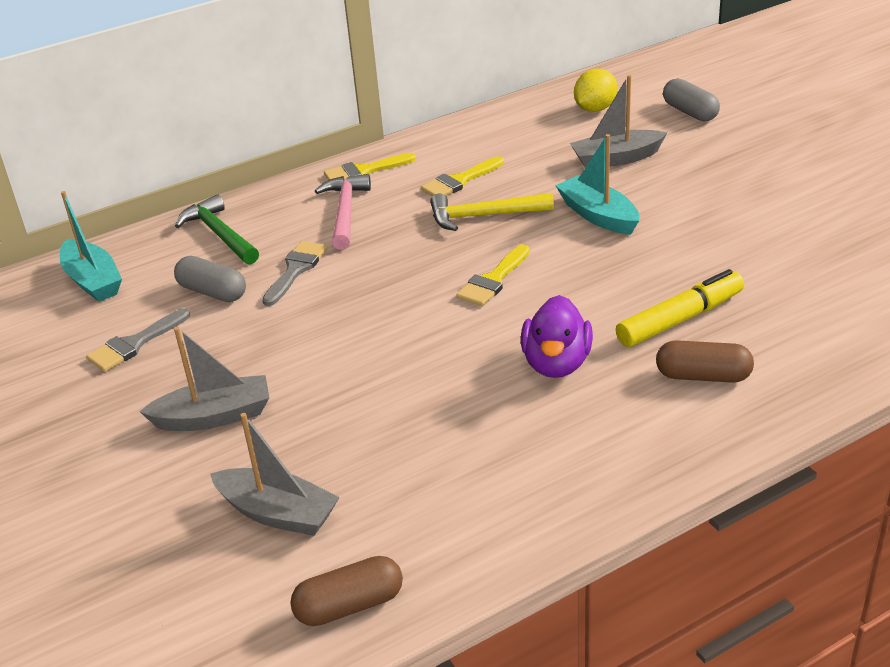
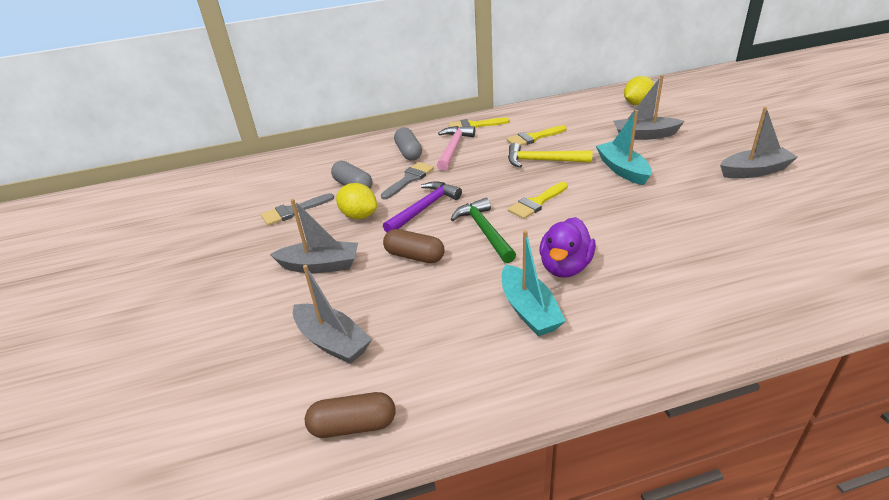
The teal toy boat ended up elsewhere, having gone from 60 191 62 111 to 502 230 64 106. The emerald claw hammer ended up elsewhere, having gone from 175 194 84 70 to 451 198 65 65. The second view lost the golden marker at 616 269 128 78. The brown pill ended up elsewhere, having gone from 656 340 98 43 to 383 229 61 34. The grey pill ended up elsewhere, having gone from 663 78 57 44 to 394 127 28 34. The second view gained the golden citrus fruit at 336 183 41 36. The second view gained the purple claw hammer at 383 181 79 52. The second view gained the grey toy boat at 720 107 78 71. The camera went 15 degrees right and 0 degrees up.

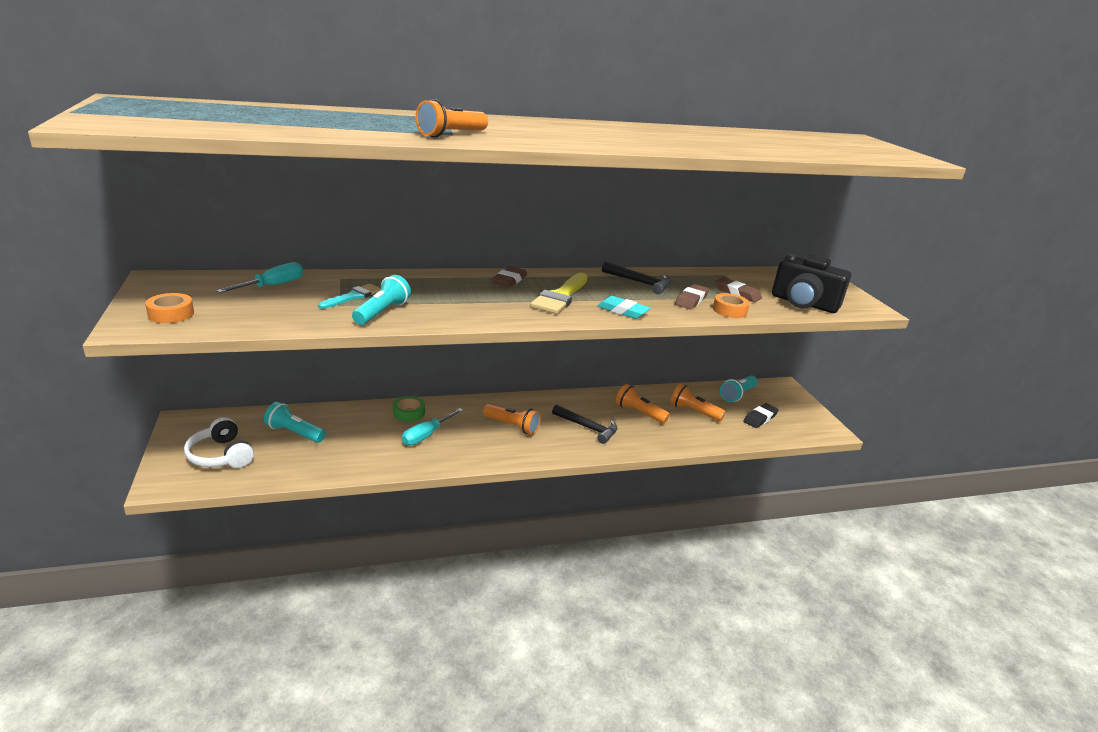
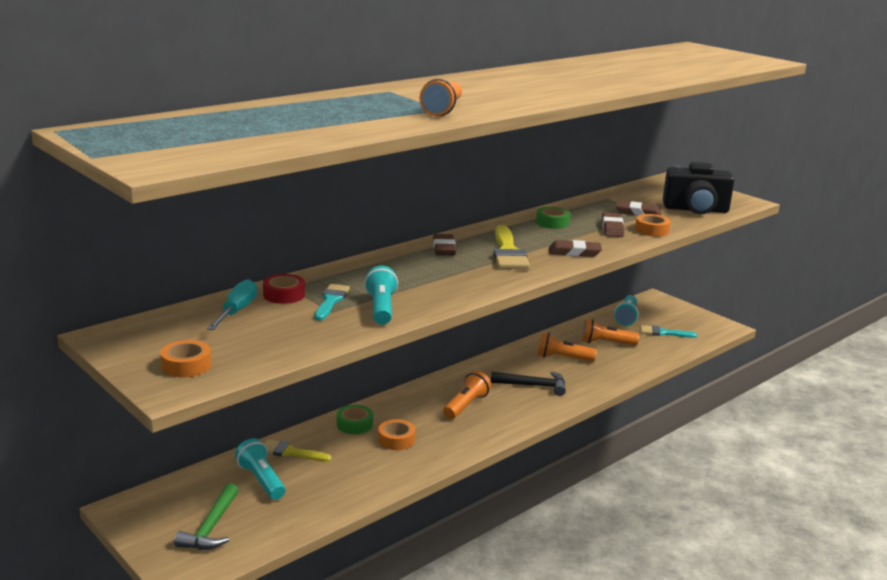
Where the snow-white over-ear headphones stood at 184 417 70 51, the emerald claw hammer came to stand at 174 483 65 67. The teal flashlight at 264 402 62 41 ended up facing another way, 60 degrees clockwise from before. Where the teal screwdriver stood at 402 408 61 38, the bright orange sticky tape came to stand at 378 419 37 31. The bright orange flashlight at 483 404 58 31 ended up facing another way, 60 degrees counterclockwise from before. What was the teal pencil eraser at 597 296 54 23 turned into the brown pencil eraser at 549 240 53 17. Where the ebony claw hammer stood at 602 262 69 32, the emerald sticky tape came to stand at 536 207 35 22. Where the ebony pencil eraser stood at 743 403 36 25, the teal brush came to stand at 640 325 57 13. The second view gained the scarlet sticky tape at 263 274 42 30. The second view gained the golden brush at 264 439 68 23. The camera went 25 degrees left and 5 degrees down.

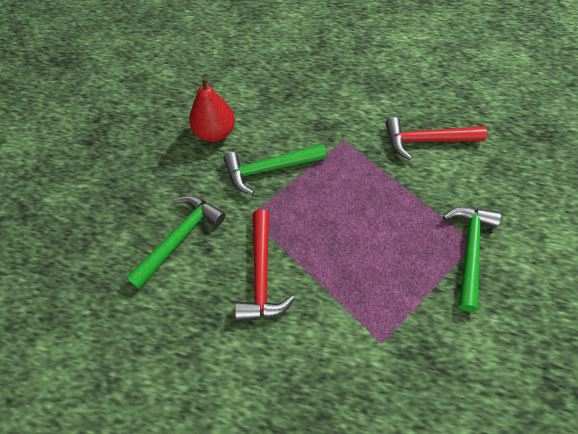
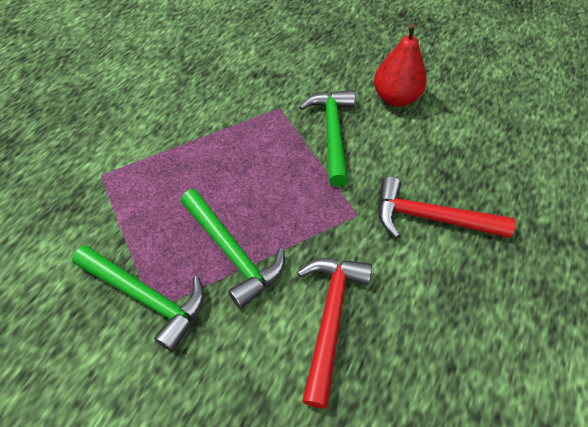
The emerald claw hammer ended up elsewhere, having gone from 126 196 100 93 to 181 189 104 120. The scarlet claw hammer ended up elsewhere, having gone from 235 210 60 111 to 378 176 138 62. The camera went 105 degrees right and 5 degrees down.

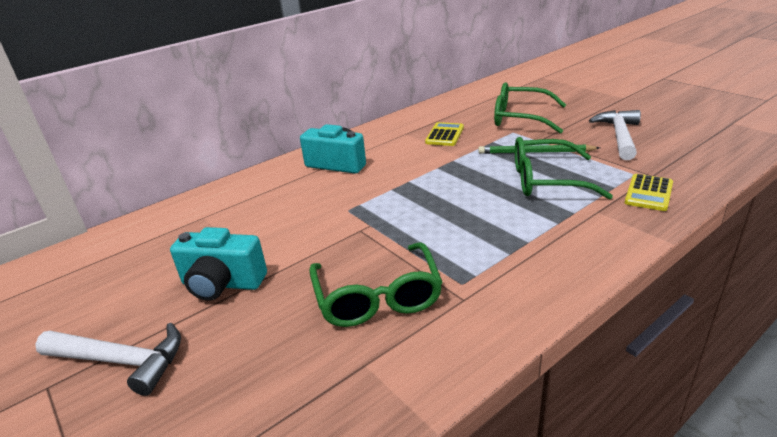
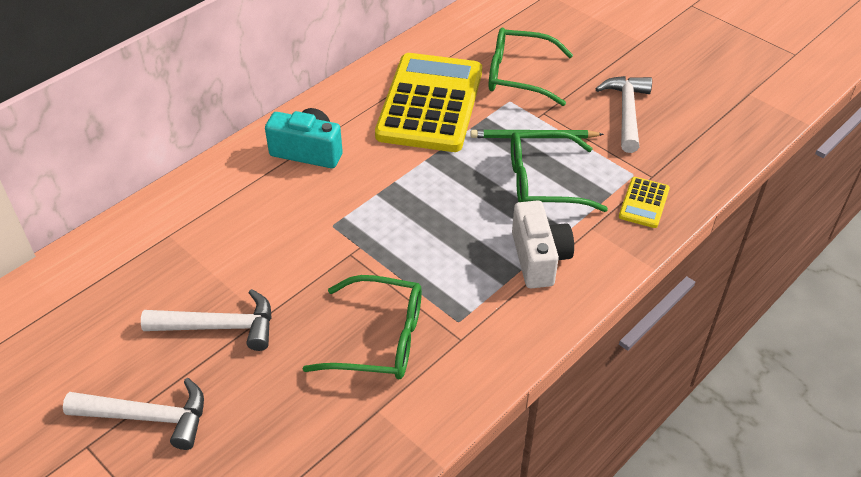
Where the teal camera stood at 170 227 97 74, the snow-white claw hammer came to stand at 141 289 131 62. The emerald spectacles at 309 242 134 85 ended up facing another way, 60 degrees counterclockwise from before. The size of the golden calculator at 425 122 39 24 changed by a factor of 2.42. The second view gained the snow-white camera at 512 200 62 88. The camera went 10 degrees left and 15 degrees up.

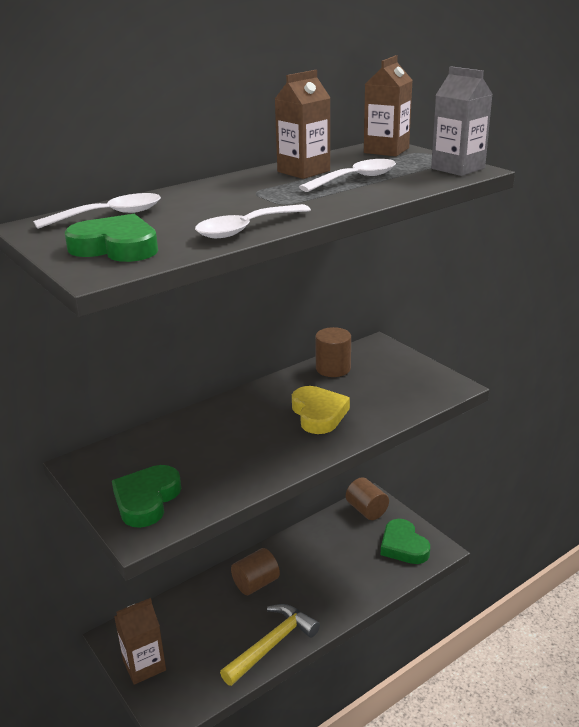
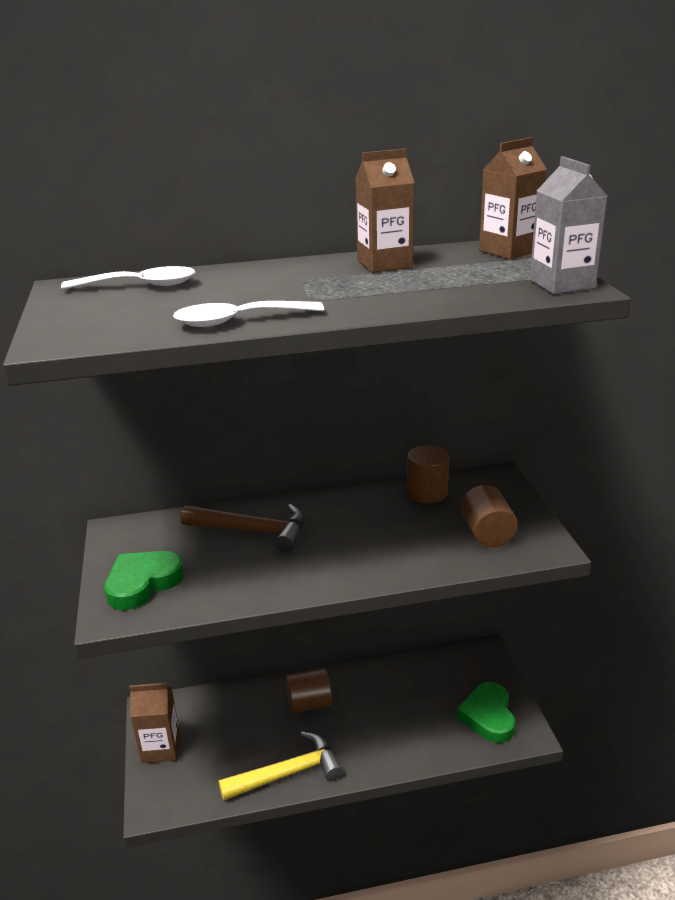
The second view lost the emerald heart at 65 214 93 48. The second view lost the golden heart at 292 386 58 48. The second view lost the snow-white tablespoon at 299 159 97 33. The brown cylinder ended up elsewhere, having gone from 346 477 43 43 to 461 485 57 62. The second view gained the brown claw hammer at 181 504 124 49. The camera went 25 degrees right and 0 degrees up.

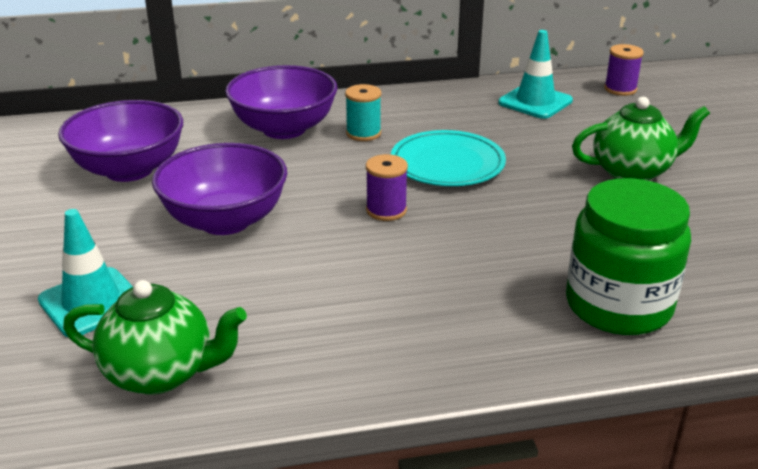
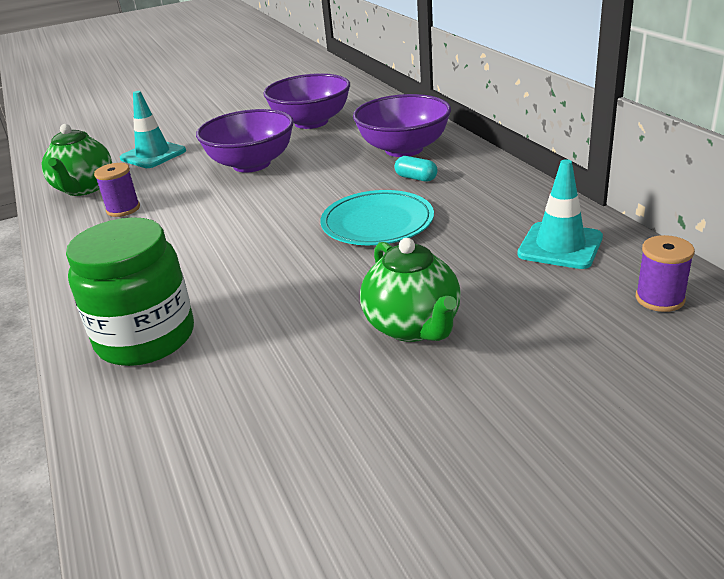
Where the teal spool stood at 345 84 36 57, the teal pill came to stand at 395 156 42 26. The purple spool ended up elsewhere, having gone from 366 154 42 67 to 94 163 46 54. The camera went 80 degrees right and 0 degrees up.

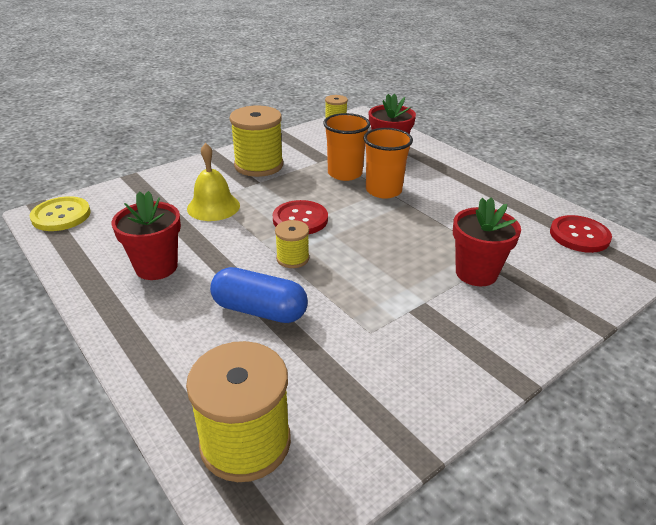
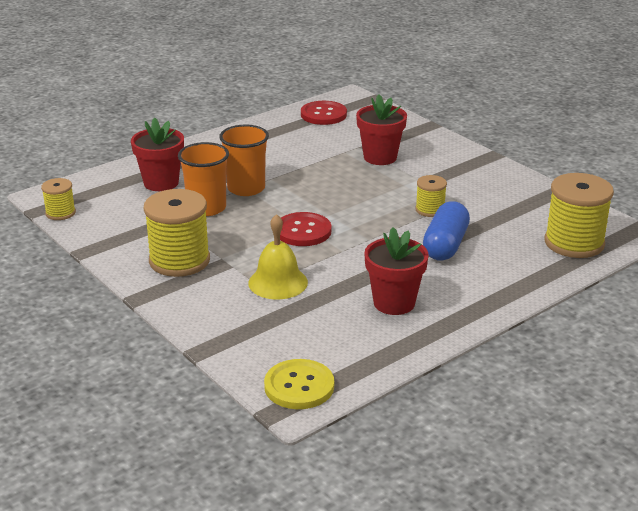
The golden spool ended up elsewhere, having gone from 275 220 34 48 to 415 175 32 42. The camera went 90 degrees left and 5 degrees down.

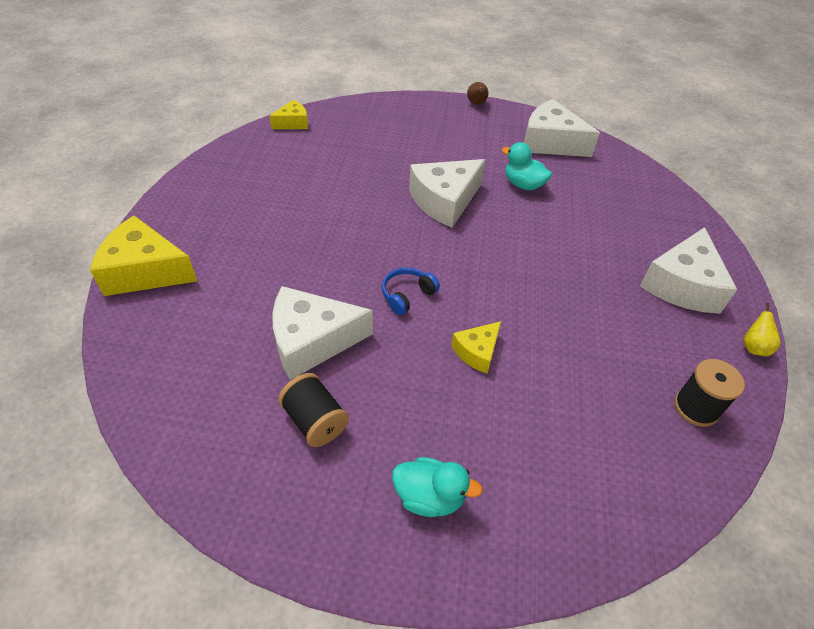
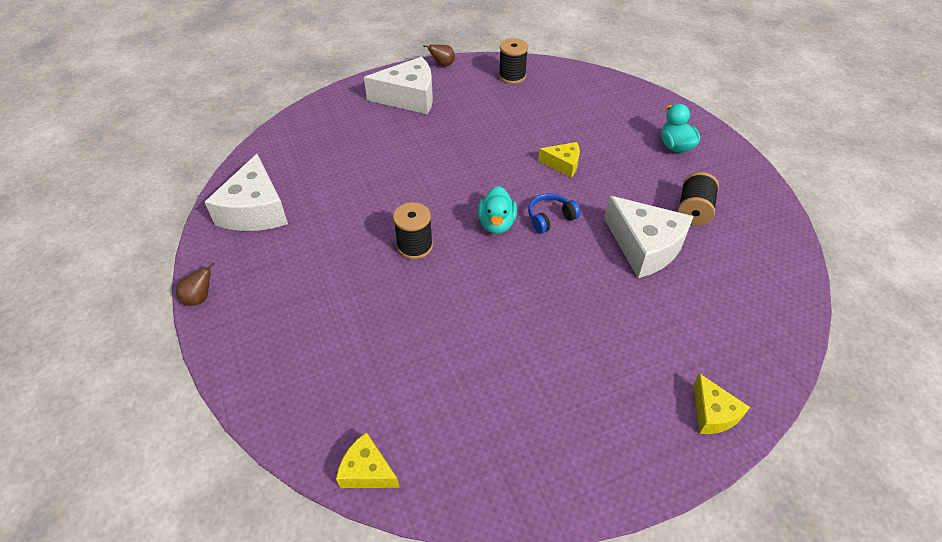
The size of the golden cheese at 90 216 107 80 changed by a factor of 0.54. The cobalt over-ear headphones at 382 267 58 48 ended up facing another way, 135 degrees clockwise from before. Where the snow-white cheese stood at 409 159 77 68, the ebony spool came to stand at 393 202 40 57. The teal toy duck ended up elsewhere, having gone from 502 142 50 48 to 478 186 39 48. What was the golden pear fruit at 743 303 38 53 turned into the brown pear fruit at 423 45 32 21. The camera went 120 degrees left and 0 degrees up.

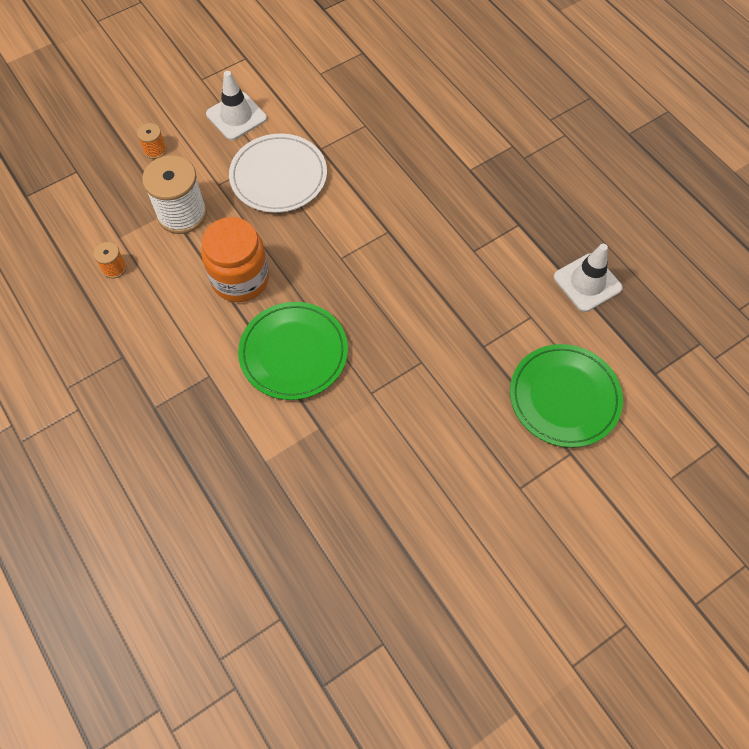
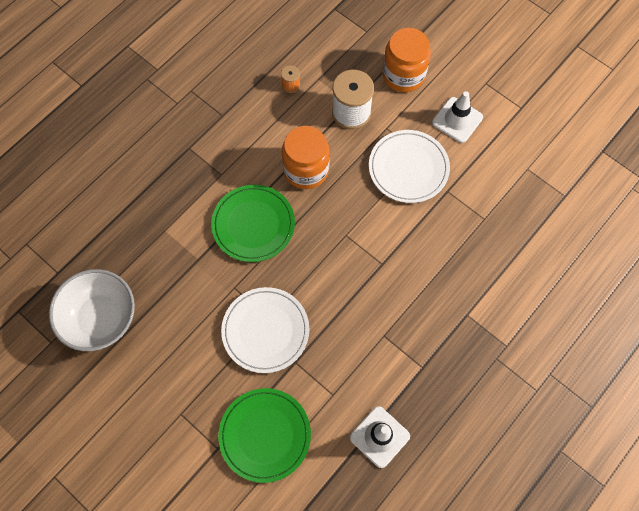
Where the bright orange spool stood at 137 123 30 36, the bright orange jar came to stand at 382 28 49 64. The second view gained the snow-white bowl at 49 269 86 82. The second view gained the snow-white plate at 221 287 88 86. The camera went 75 degrees right and 5 degrees up.

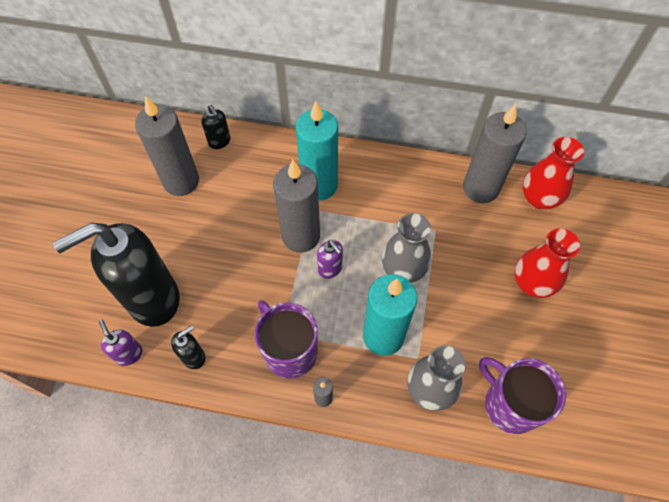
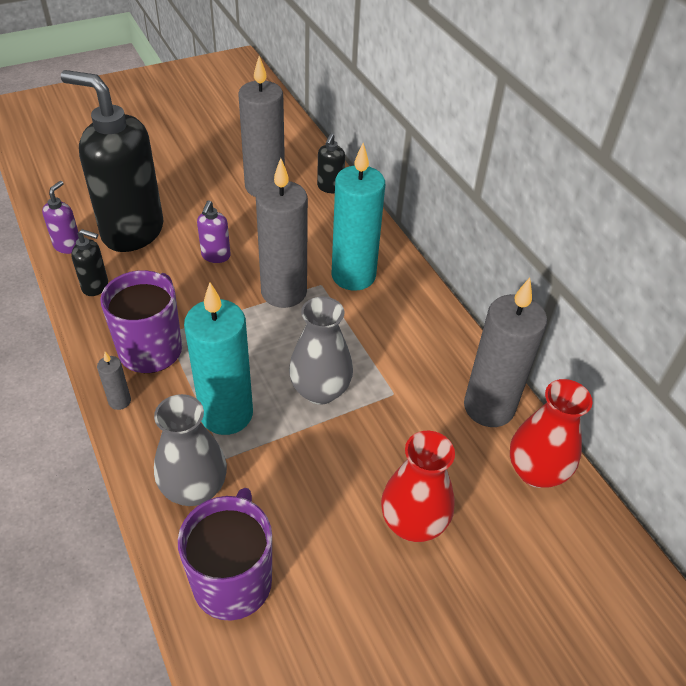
The purple pump bottle ended up elsewhere, having gone from 317 240 26 39 to 197 200 34 63. The camera went 50 degrees right and 15 degrees down.

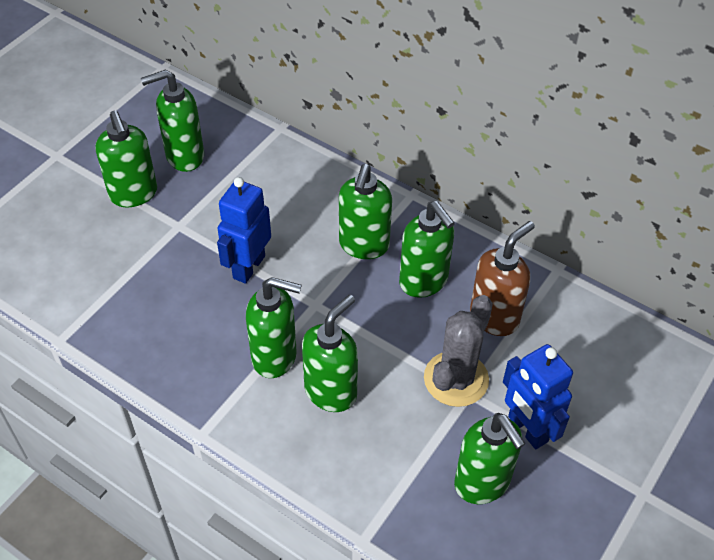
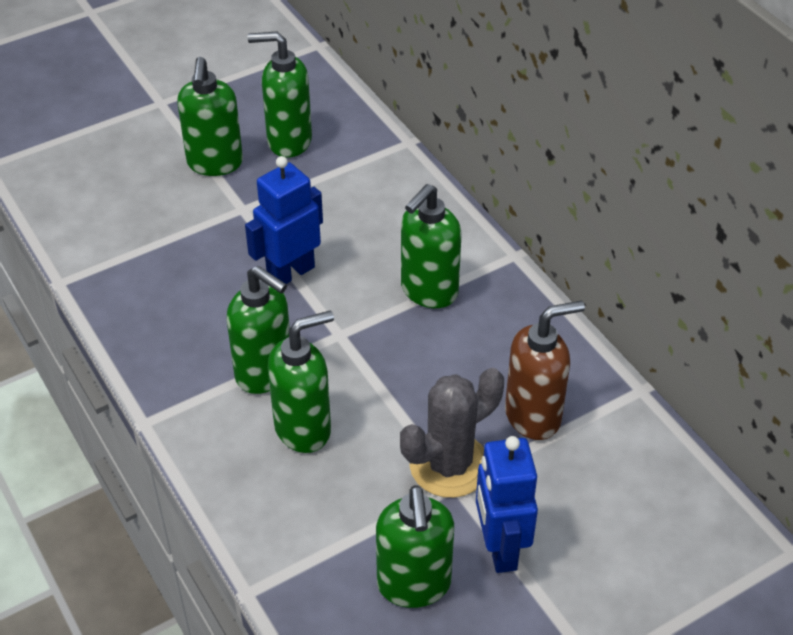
The second view lost the emerald pump bottle at 399 201 56 97. The camera went 25 degrees right and 5 degrees down.

